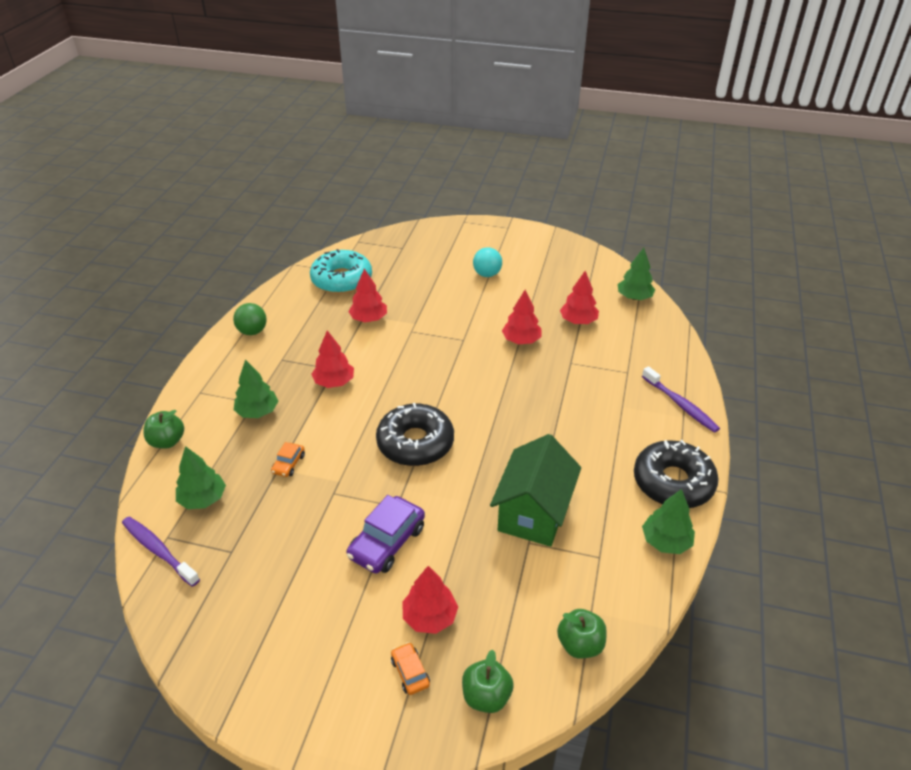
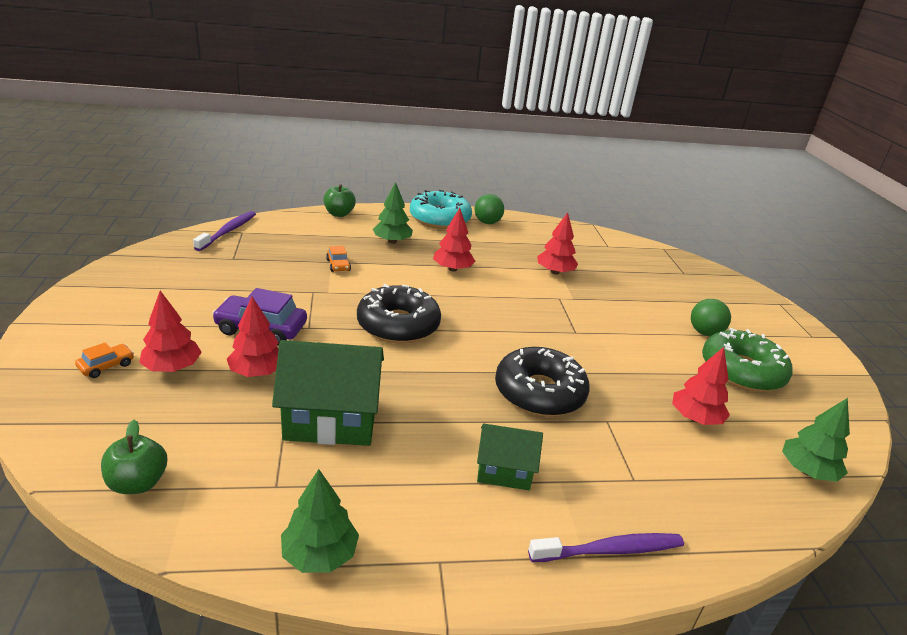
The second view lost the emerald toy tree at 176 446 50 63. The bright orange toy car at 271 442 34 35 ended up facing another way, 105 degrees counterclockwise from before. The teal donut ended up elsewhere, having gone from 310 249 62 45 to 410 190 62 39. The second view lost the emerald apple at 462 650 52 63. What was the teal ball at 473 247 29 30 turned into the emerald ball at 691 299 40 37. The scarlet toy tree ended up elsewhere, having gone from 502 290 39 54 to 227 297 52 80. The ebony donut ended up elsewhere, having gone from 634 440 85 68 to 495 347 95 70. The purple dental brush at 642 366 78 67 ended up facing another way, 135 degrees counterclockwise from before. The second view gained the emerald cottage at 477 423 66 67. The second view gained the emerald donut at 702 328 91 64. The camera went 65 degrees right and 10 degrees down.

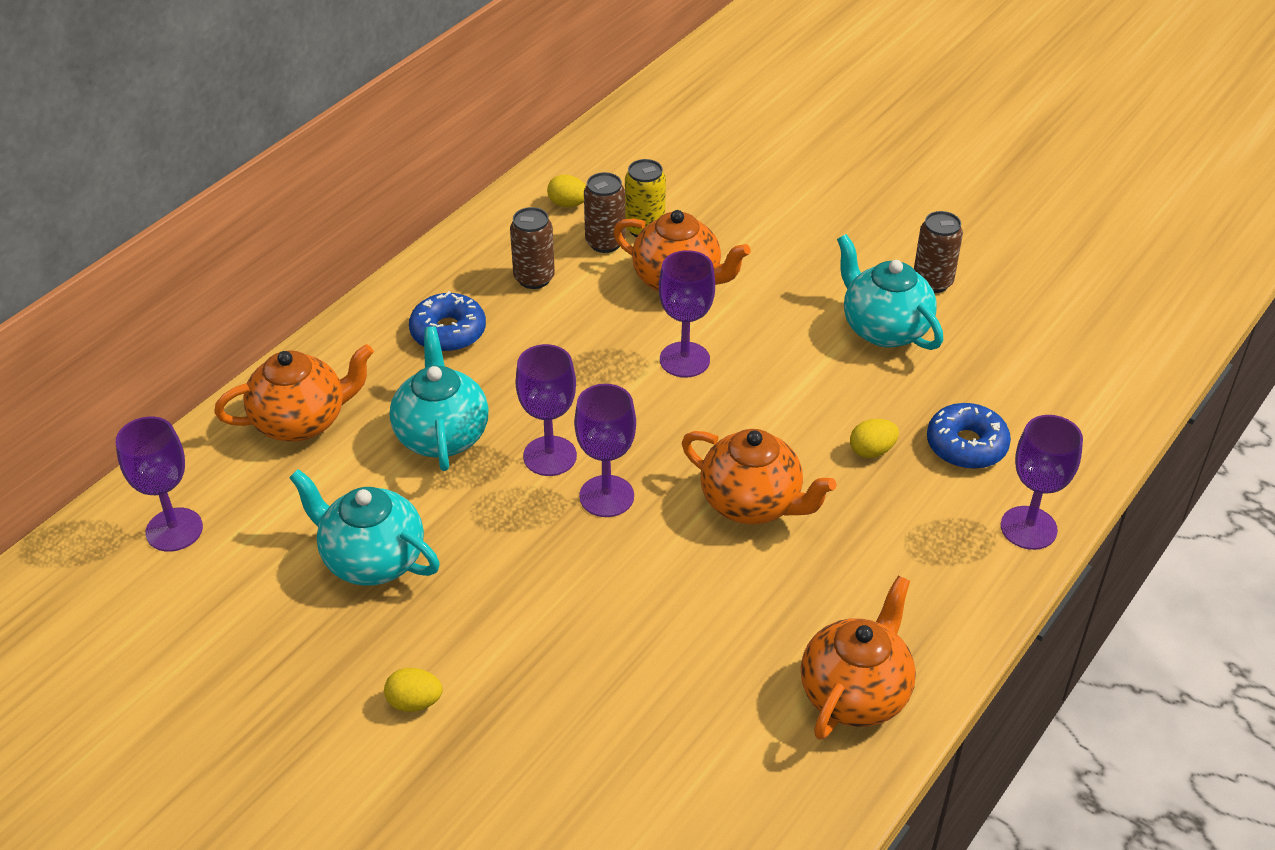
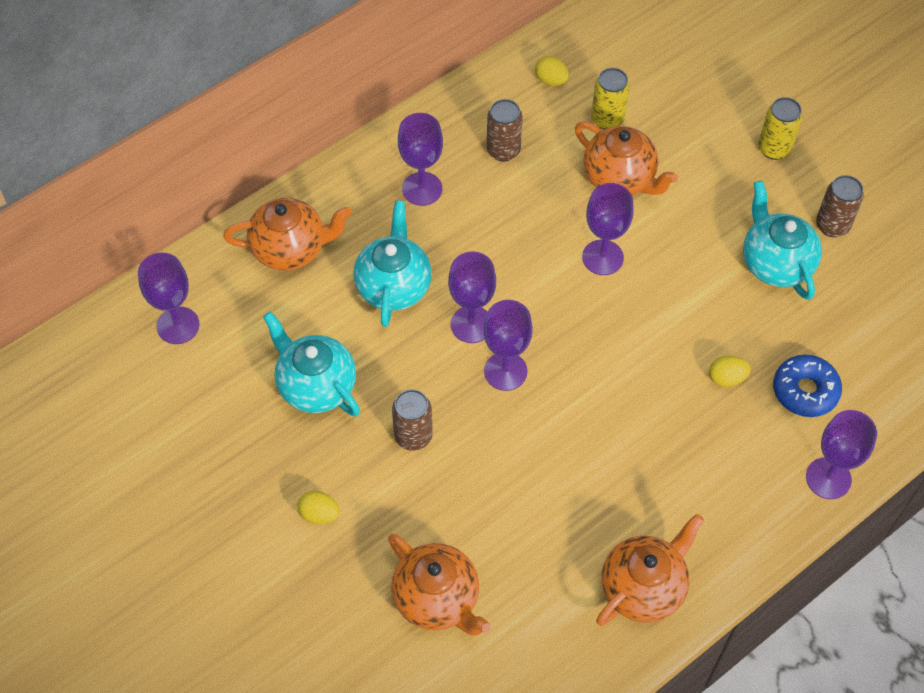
Where the cobalt donut stood at 409 291 77 61, the purple wine glass came to stand at 398 113 45 93. The brown tin ended up elsewhere, having gone from 584 172 41 81 to 392 389 41 62. The bright orange teapot ended up elsewhere, having gone from 682 429 154 95 to 388 534 103 102. The second view gained the golden tin at 758 97 44 63. The camera went 15 degrees right and 15 degrees up.

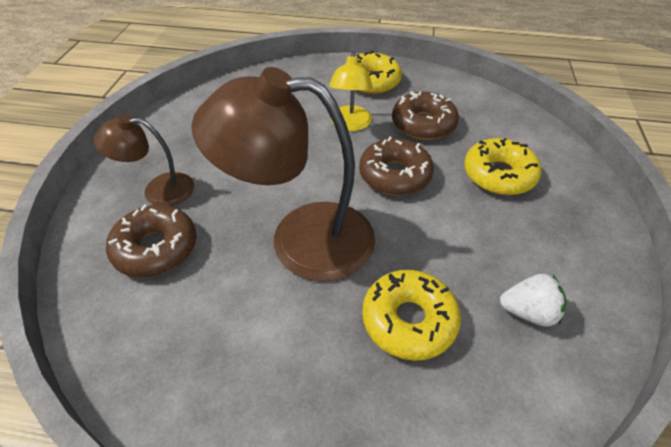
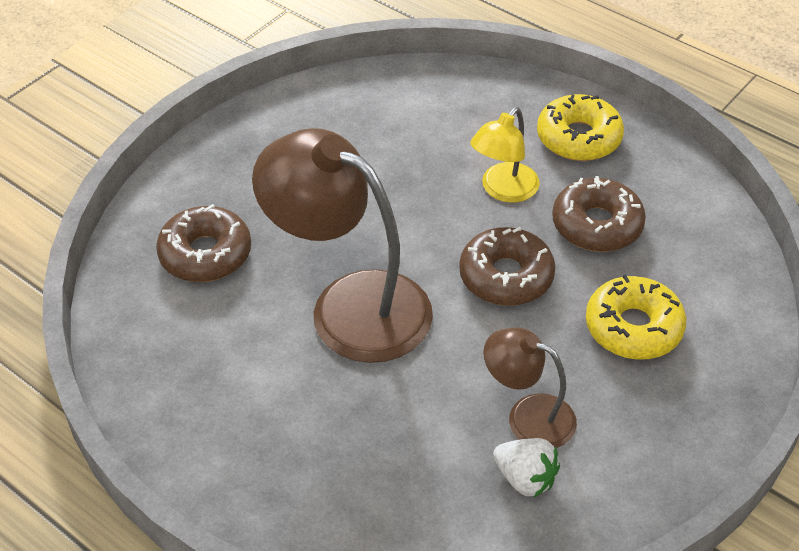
The brown desk lamp ended up elsewhere, having gone from 94 115 100 91 to 483 327 94 121. The second view lost the golden donut at 362 270 99 91. The camera went 30 degrees right and 0 degrees up.

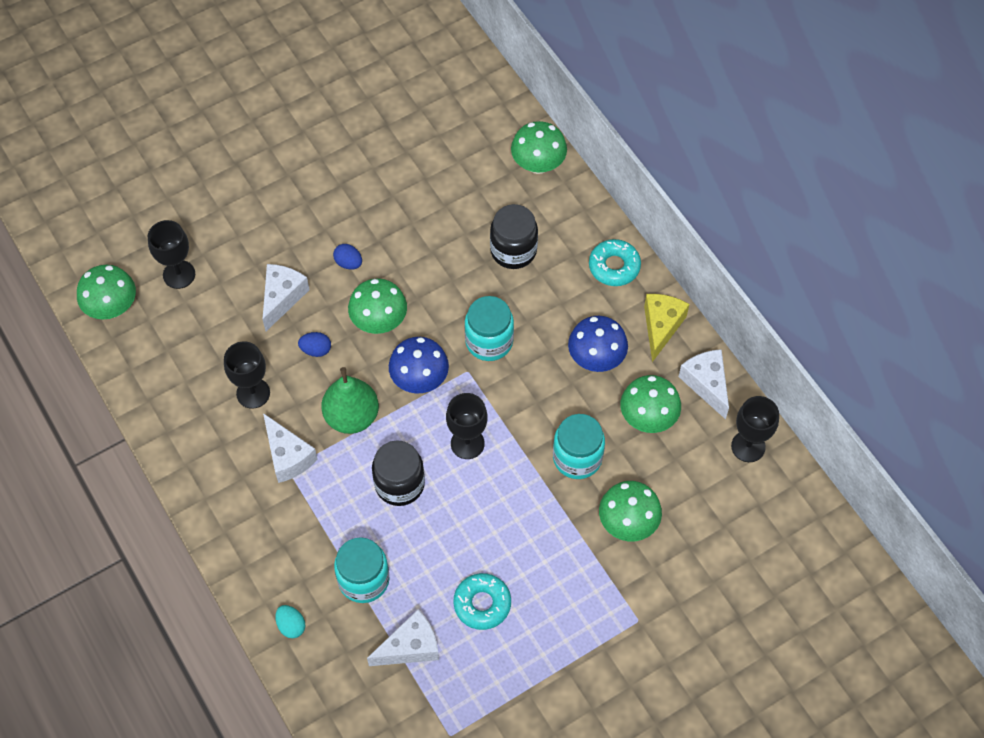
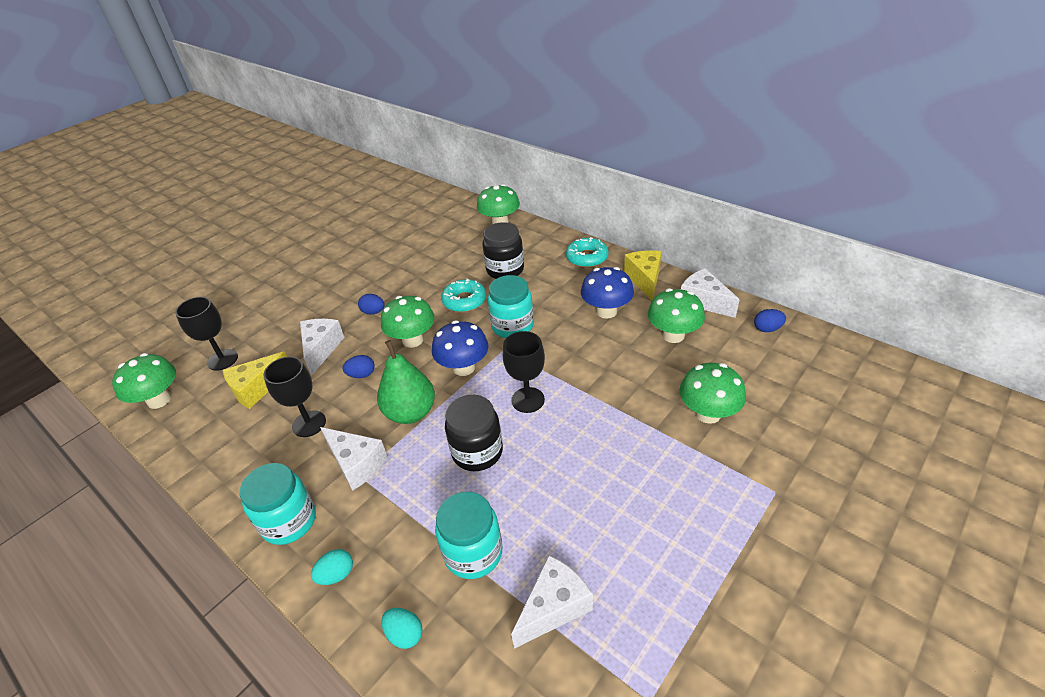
The teal donut ended up elsewhere, having gone from 453 573 58 57 to 441 279 45 33. The teal jar ended up elsewhere, having gone from 553 414 52 65 to 239 463 77 82. Where the ebony wine glass stood at 731 396 48 66, the cobalt toy egg came to stand at 754 309 32 23. The second view gained the golden cheese at 223 351 64 58. The second view gained the teal toy egg at 311 549 42 36. The camera went 15 degrees left and 20 degrees down.

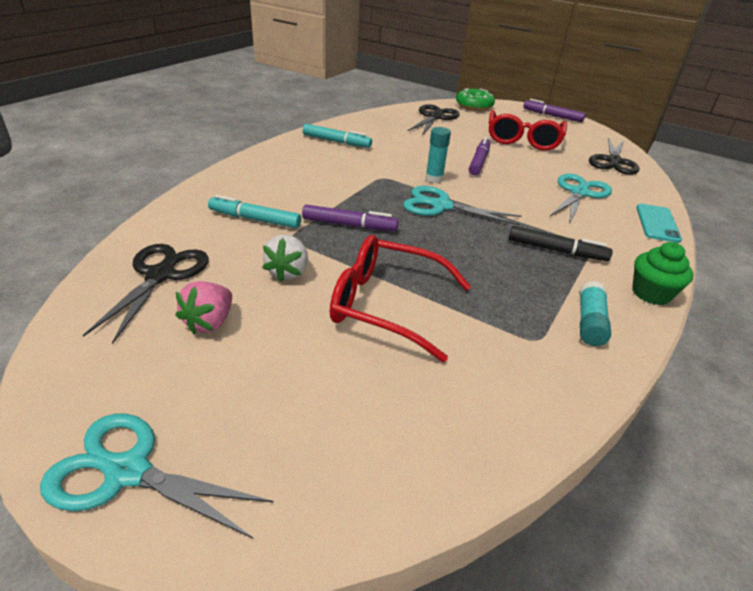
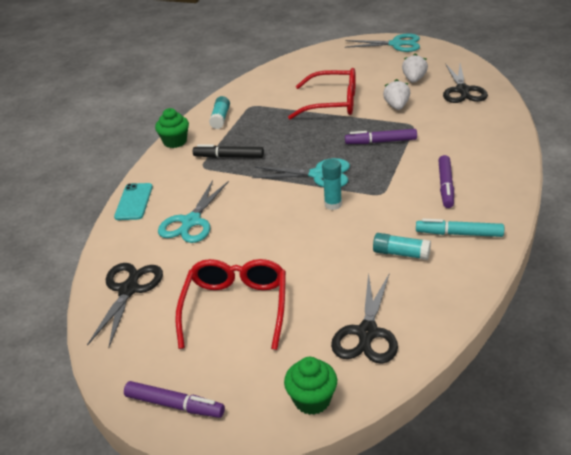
What was the rosy strawberry at 176 281 56 53 turned into the snow-white strawberry at 402 53 26 30. The second view lost the teal marker at 208 195 93 34. Where the emerald donut stood at 456 88 39 23, the emerald cupcake came to stand at 284 357 53 58. The purple marker ended up elsewhere, having gone from 469 137 21 38 to 438 155 16 53. The second view gained the teal glue stick at 373 233 58 27. The camera went 175 degrees right and 0 degrees up.

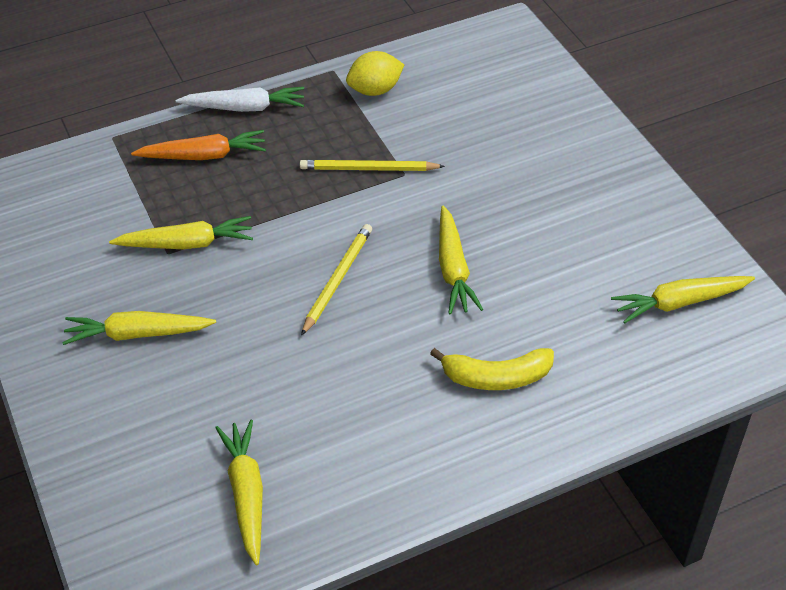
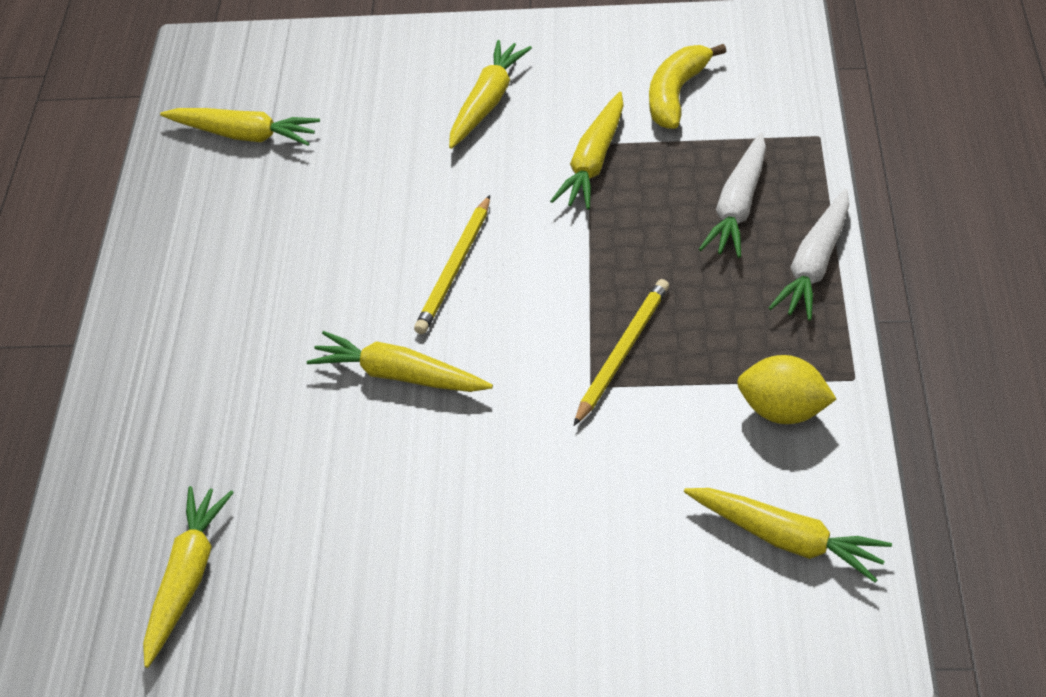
What was the bright orange toy carrot at 131 130 135 30 turned into the snow-white toy carrot at 699 133 67 125. The golden lead pencil at 301 224 71 112 ended up facing another way, 60 degrees clockwise from before. The golden citrus fruit at 346 51 58 45 ended up facing another way, 75 degrees counterclockwise from before. The golden banana fruit ended up elsewhere, having gone from 430 348 124 42 to 649 44 77 85. The second view gained the golden toy carrot at 684 488 208 95. The camera went 120 degrees right and 0 degrees up.

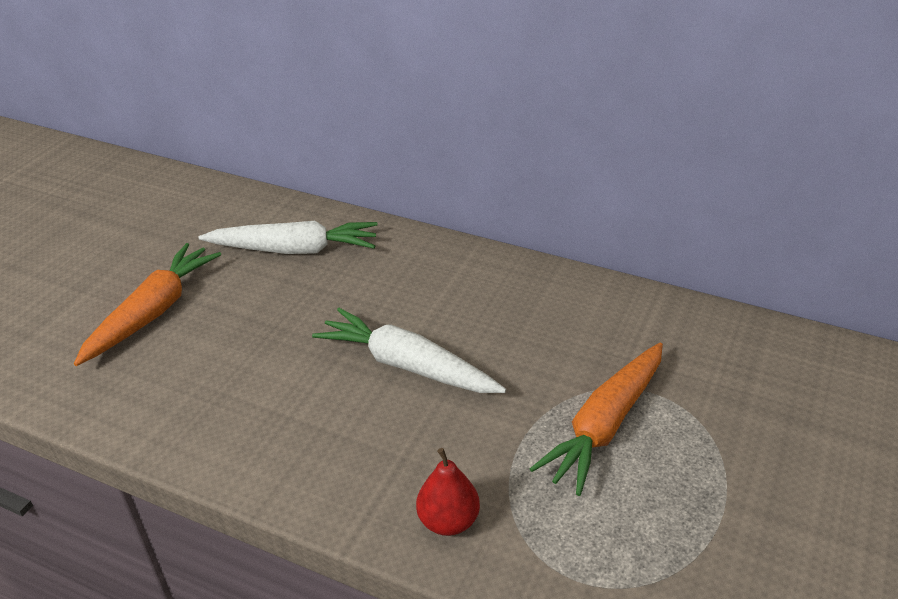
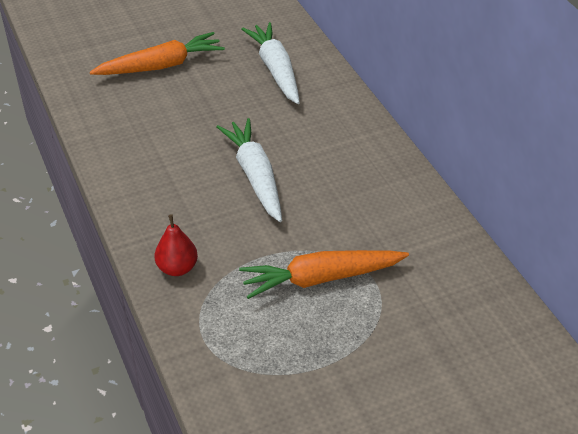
The snow-white toy carrot at 198 221 180 33 ended up facing another way, 150 degrees counterclockwise from before. The camera went 40 degrees right and 5 degrees up.

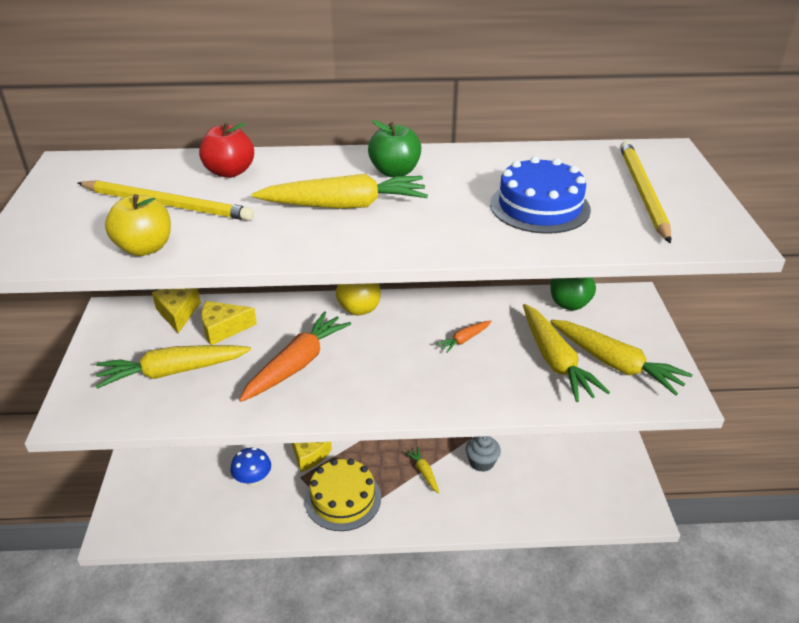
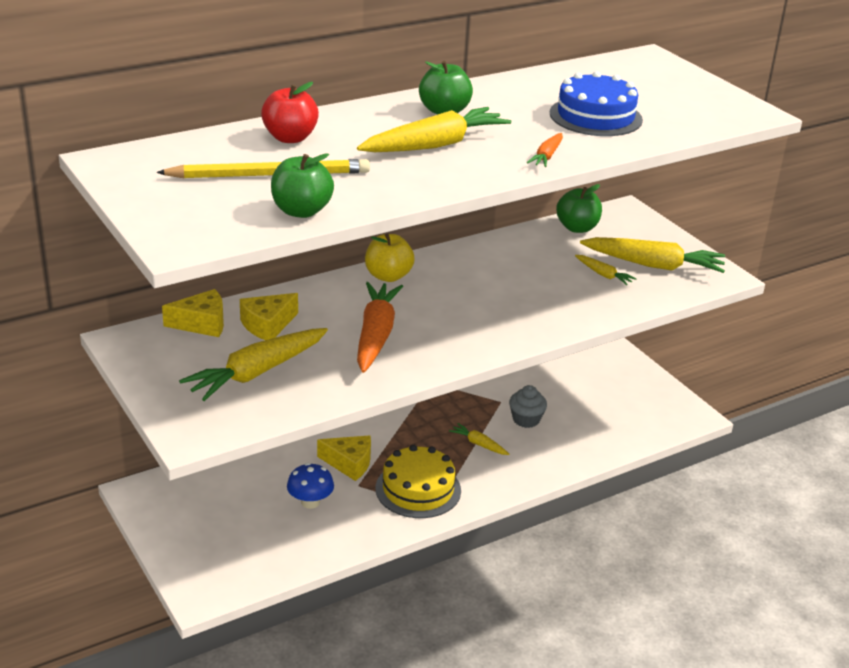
What was the golden apple at 105 194 66 62 turned into the emerald apple at 271 153 63 65. The golden cheese at 152 288 49 45 ended up facing another way, 120 degrees clockwise from before. The bright orange toy carrot ended up elsewhere, having gone from 436 320 56 33 to 527 133 36 34. The size of the golden toy carrot at 523 304 87 98 changed by a factor of 0.48. The second view lost the golden lead pencil at 620 141 51 102. The camera went 30 degrees left and 5 degrees down.

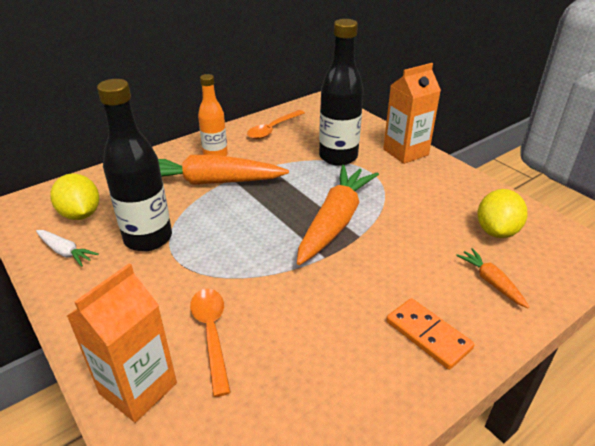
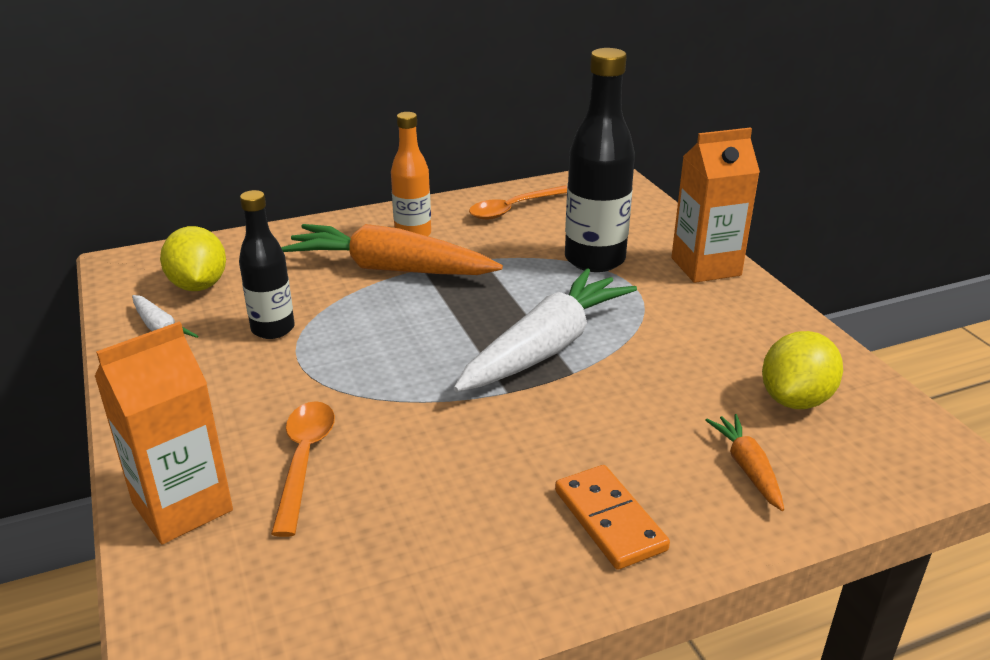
The size of the ebony bottle at 97 79 75 173 changed by a factor of 0.63. What was the bright orange toy carrot at 297 165 82 100 turned into the snow-white toy carrot at 454 268 183 124. The camera went 15 degrees right and 5 degrees down.

